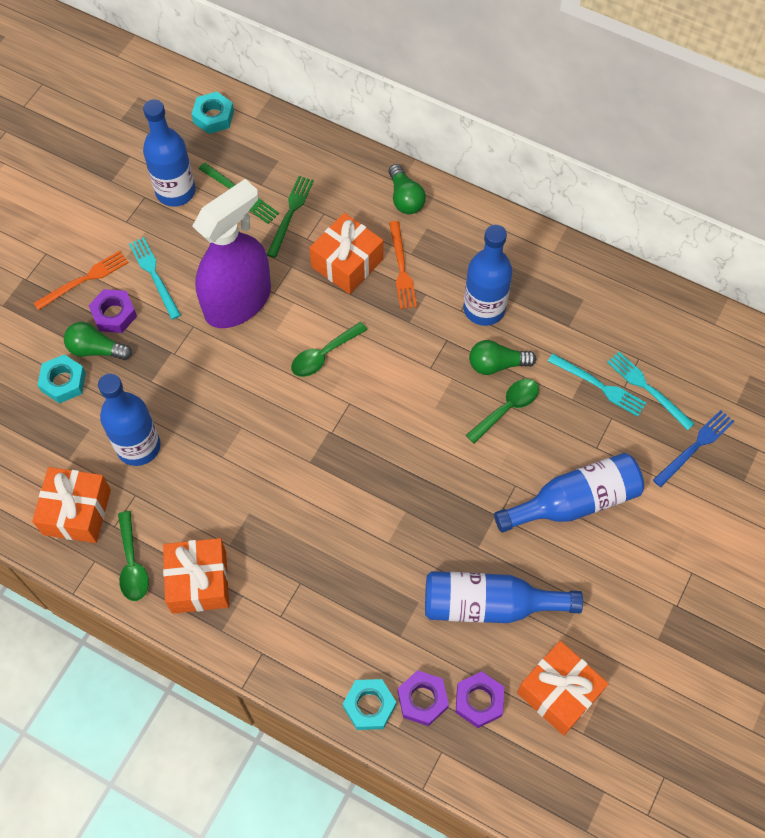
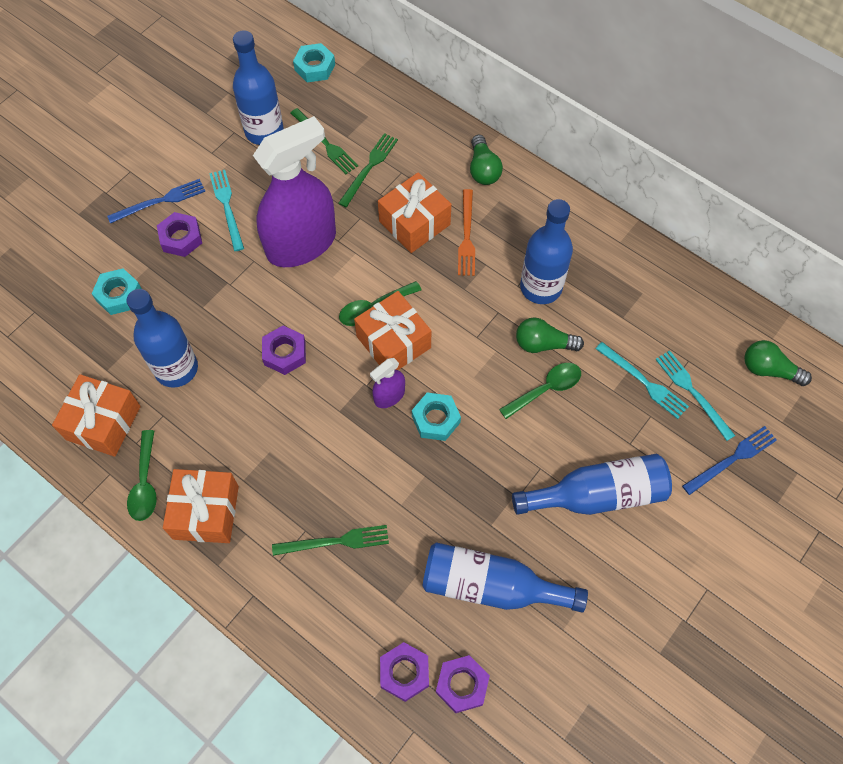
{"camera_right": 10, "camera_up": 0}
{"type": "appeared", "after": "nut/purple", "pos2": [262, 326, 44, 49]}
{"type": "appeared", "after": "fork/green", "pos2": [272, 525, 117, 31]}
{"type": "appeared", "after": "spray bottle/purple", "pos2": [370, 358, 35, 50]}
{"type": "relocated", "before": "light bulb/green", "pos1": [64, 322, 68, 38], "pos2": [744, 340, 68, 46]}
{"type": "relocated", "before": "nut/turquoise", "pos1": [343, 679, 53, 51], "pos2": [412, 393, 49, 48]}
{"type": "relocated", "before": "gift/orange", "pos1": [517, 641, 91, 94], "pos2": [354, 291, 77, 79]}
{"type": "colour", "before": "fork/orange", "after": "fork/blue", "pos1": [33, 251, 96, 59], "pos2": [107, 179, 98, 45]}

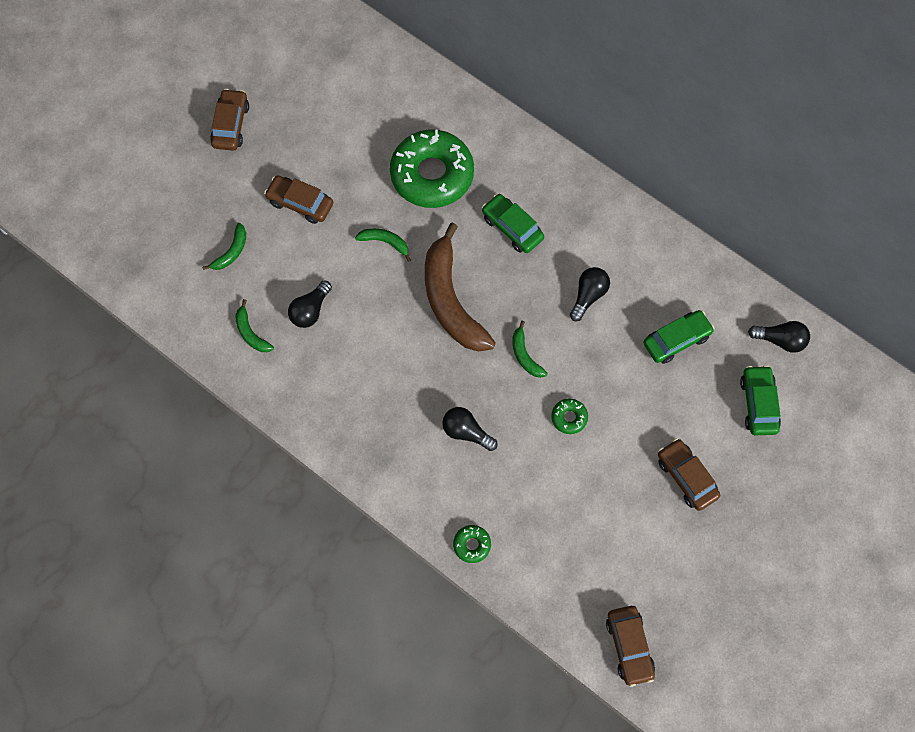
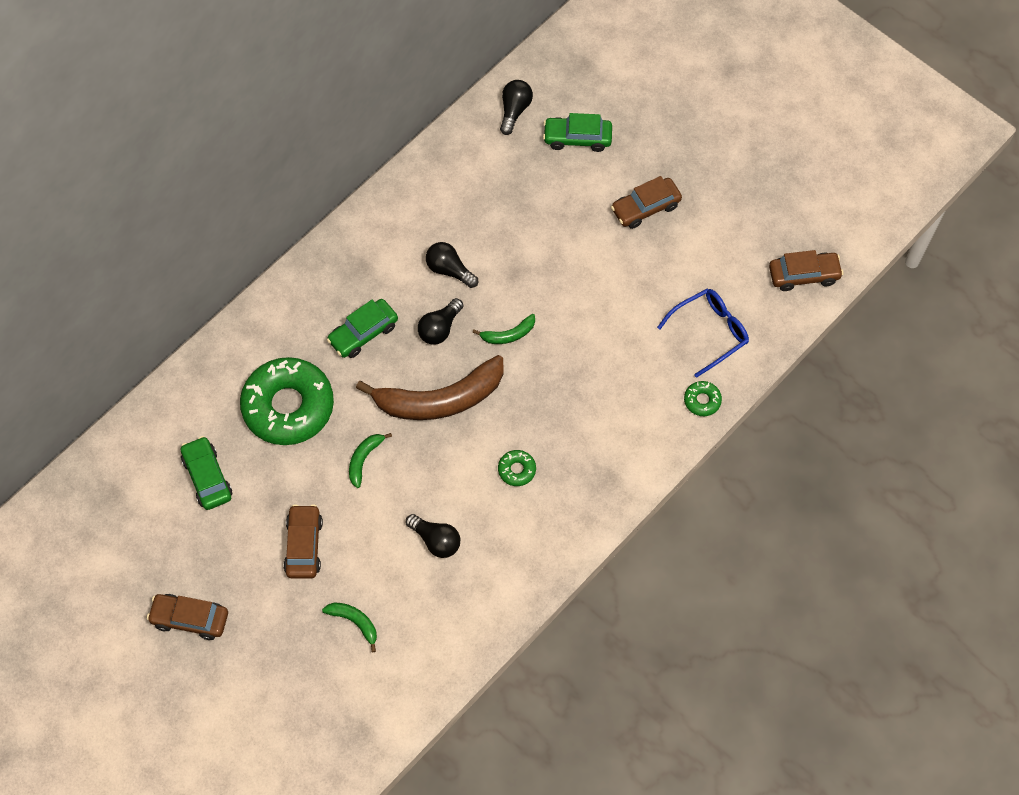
{"camera_right": -85, "camera_up": -5}
{"type": "missing", "before": "banana/green", "pos1": [235, 299, 39, 53]}
{"type": "appeared", "after": "glasses/blue", "pos2": [657, 289, 92, 89]}
{"type": "relocated", "before": "light bulb/black", "pos1": [442, 407, 56, 44], "pos2": [418, 298, 45, 47]}
{"type": "relocated", "before": "donut/green", "pos1": [551, 398, 37, 36], "pos2": [498, 450, 38, 36]}
{"type": "relocated", "before": "car/green", "pos1": [643, 310, 72, 54], "pos2": [181, 436, 51, 74]}
{"type": "spun", "before": "car/brown", "pos1": [264, 175, 69, 49], "pos2": [283, 504, 40, 75], "turn": 150}

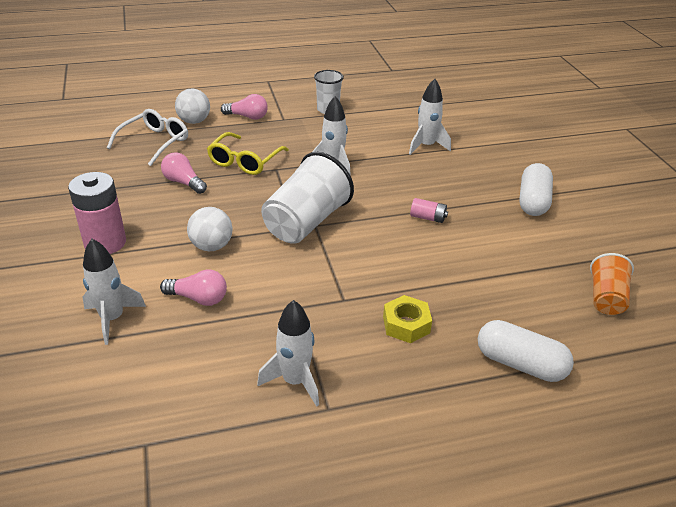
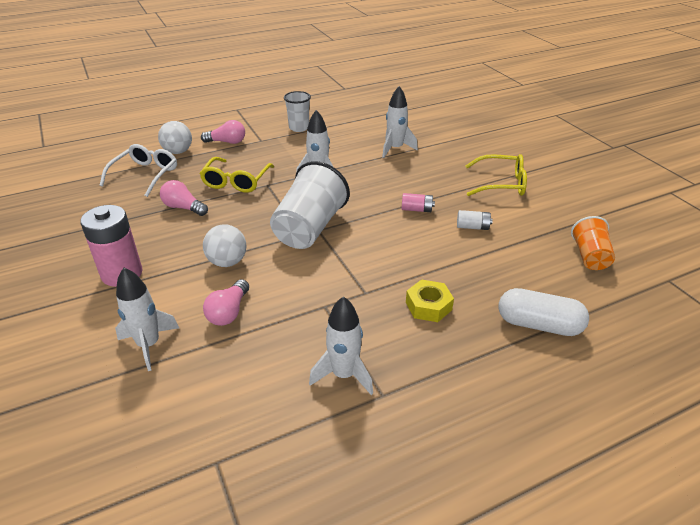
{"camera_right": -10, "camera_up": 0}
{"type": "appeared", "after": "battery/white", "pos2": [457, 210, 36, 20]}
{"type": "exchanged", "before": "capsule/white", "after": "glasses/yellow", "pos1": [519, 163, 34, 53], "pos2": [465, 154, 62, 42]}
{"type": "spun", "before": "light bulb/pink", "pos1": [160, 269, 67, 37], "pos2": [203, 279, 46, 47], "turn": 105}

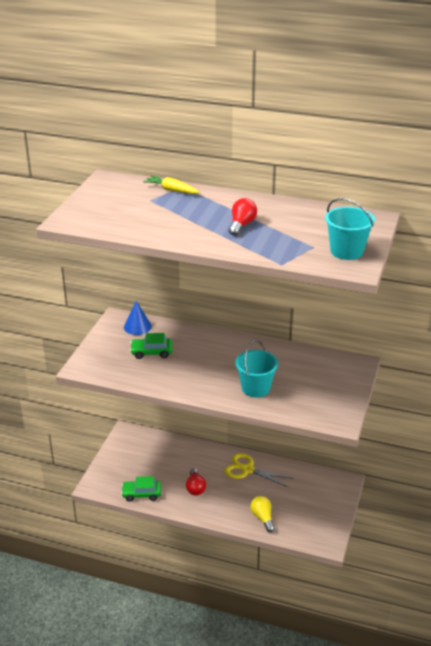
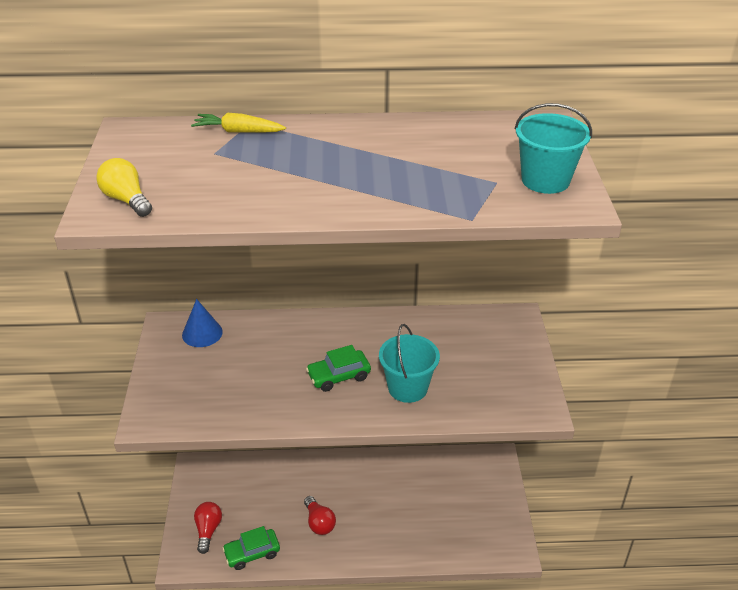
{"camera_right": -20, "camera_up": 5}
{"type": "missing", "before": "scissors/yellow", "pos1": [224, 453, 68, 34]}
{"type": "relocated", "before": "car/green", "pos1": [130, 333, 43, 26], "pos2": [306, 345, 65, 47]}
{"type": "relocated", "before": "light bulb/red", "pos1": [229, 198, 28, 38], "pos2": [194, 502, 28, 52]}
{"type": "relocated", "before": "light bulb/yellow", "pos1": [250, 496, 25, 36], "pos2": [96, 158, 56, 59]}

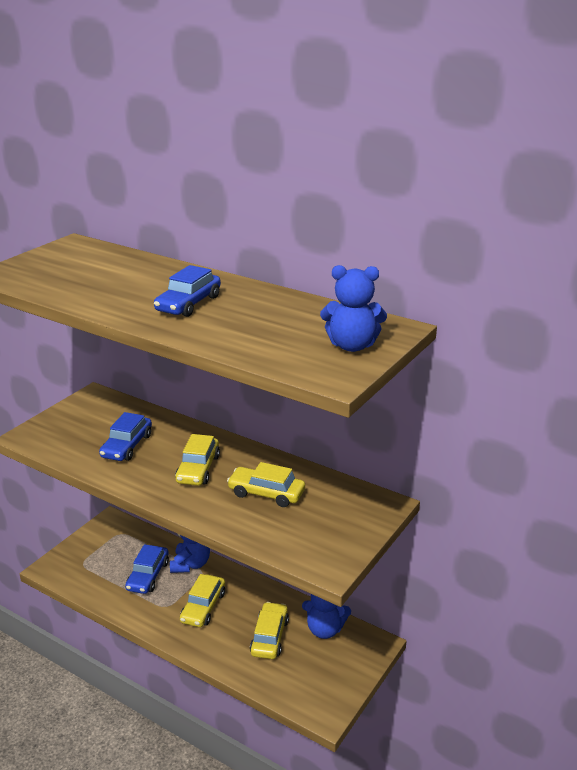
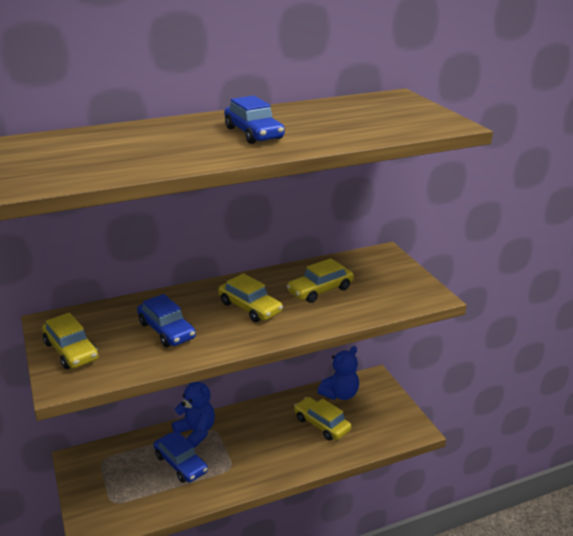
{"camera_right": -55, "camera_up": 0}
{"type": "missing", "before": "teddy bear/blue", "pos1": [320, 265, 67, 87]}
{"type": "relocated", "before": "car/yellow", "pos1": [180, 574, 45, 53], "pos2": [42, 312, 56, 57]}

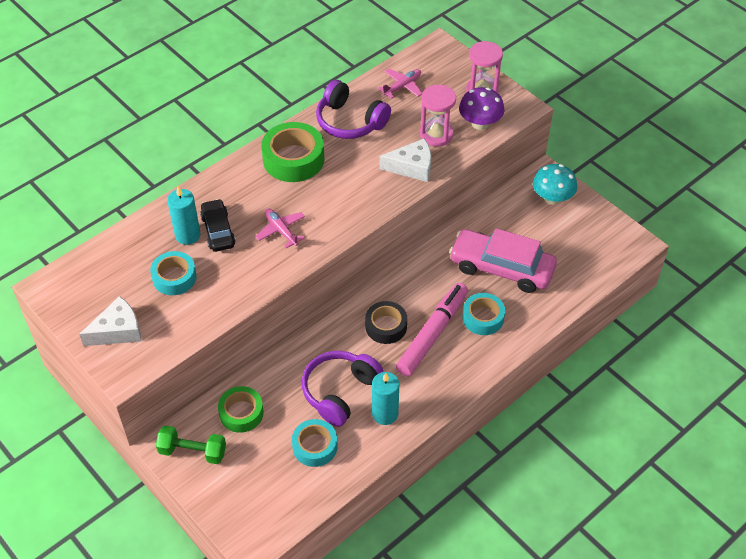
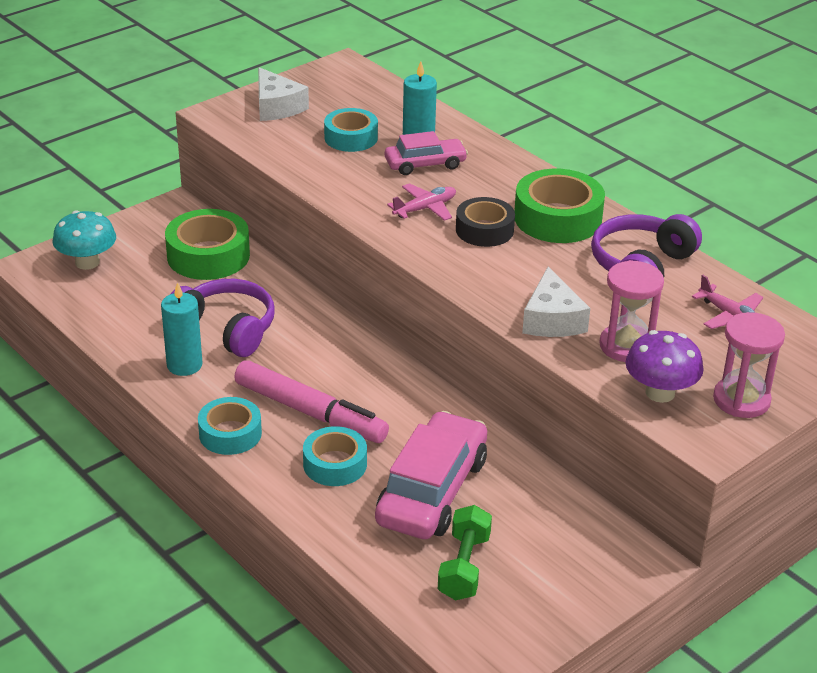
{"camera_right": 90, "camera_up": -15}
{"type": "relocated", "before": "dumbbell/green", "pos1": [156, 426, 70, 38], "pos2": [438, 505, 54, 95]}
{"type": "relocated", "before": "tape/turquoise", "pos1": [292, 419, 46, 48], "pos2": [198, 397, 64, 58]}
{"type": "relocated", "before": "tape/black", "pos1": [365, 301, 42, 43], "pos2": [456, 197, 59, 50]}
{"type": "relocated", "before": "mushroom/turquoise", "pos1": [533, 164, 44, 41], "pos2": [52, 210, 64, 60]}
{"type": "colour", "before": "car/black", "after": "car/pink", "pos1": [200, 199, 36, 53], "pos2": [385, 131, 83, 44]}
{"type": "size", "before": "tape/green", "pos1": [218, 386, 46, 47], "pos2": [165, 209, 85, 71], "scale": 1.53}

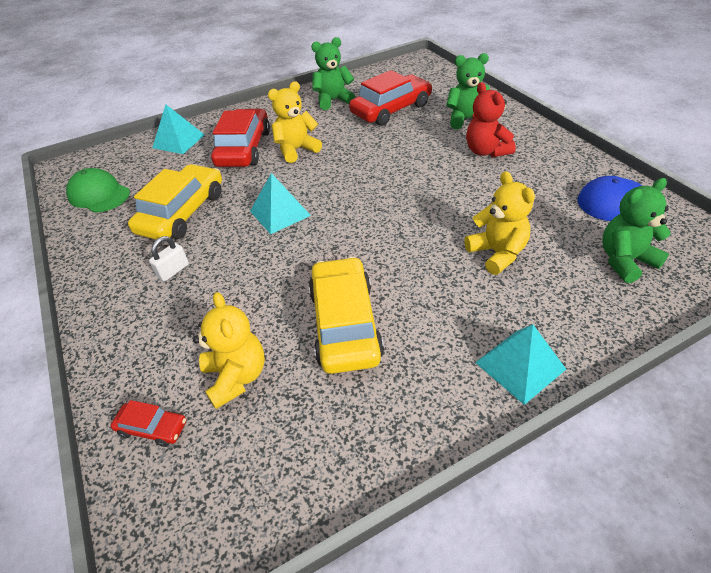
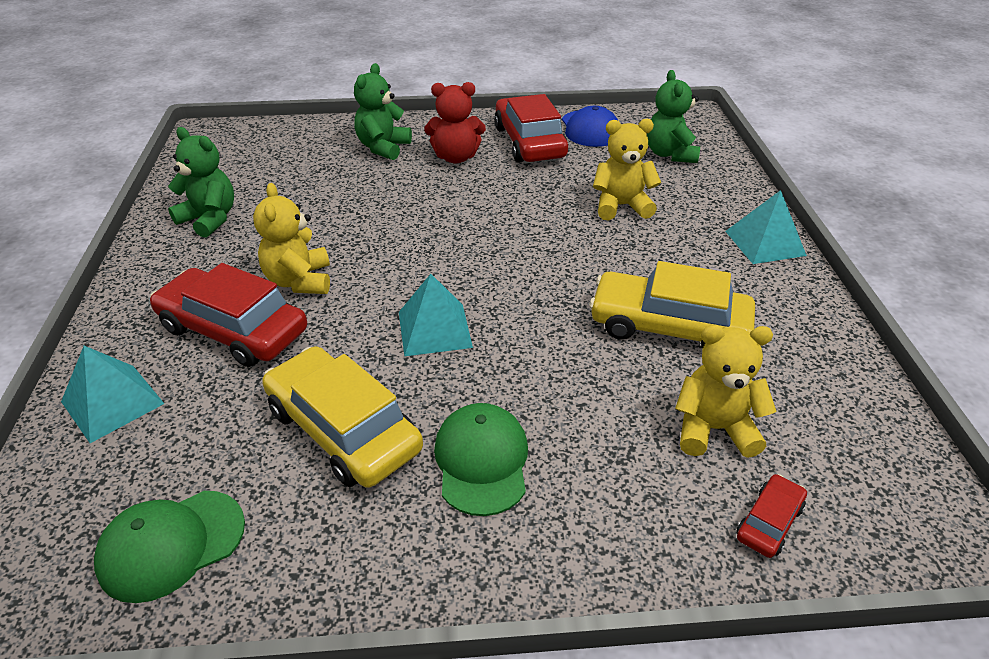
{"camera_right": -70, "camera_up": -5}
{"type": "relocated", "before": "car/red", "pos1": [349, 70, 83, 56], "pos2": [494, 94, 74, 69]}
{"type": "exchanged", "before": "padlock/white", "after": "cap/green", "pos1": [149, 236, 40, 45], "pos2": [434, 403, 94, 113]}
{"type": "spun", "before": "teddy bear/green", "pos1": [311, 37, 44, 73], "pos2": [168, 127, 66, 111], "turn": 120}

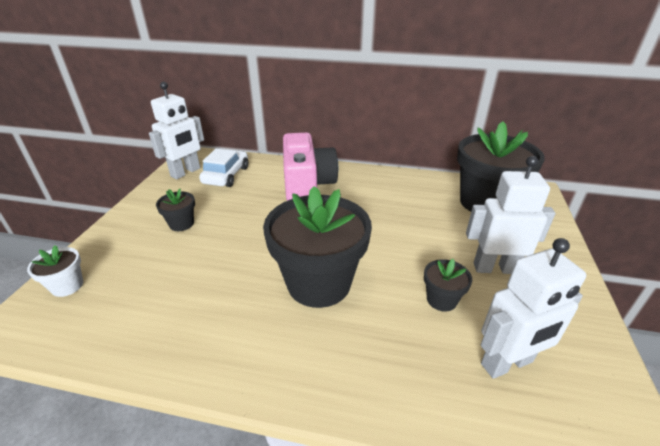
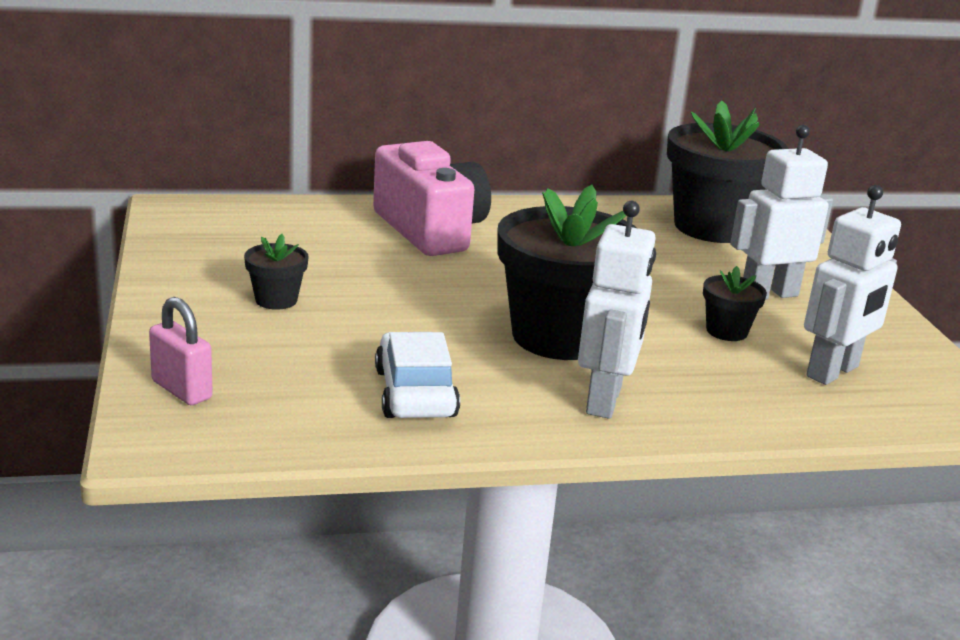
{"camera_right": -25, "camera_up": -10}
{"type": "relocated", "before": "robot/white", "pos1": [149, 82, 55, 97], "pos2": [578, 201, 78, 218]}
{"type": "relocated", "before": "car/white", "pos1": [199, 149, 49, 38], "pos2": [375, 332, 85, 86]}
{"type": "exchanged", "before": "flower pot/white", "after": "padlock/pink", "pos1": [27, 245, 56, 52], "pos2": [149, 297, 64, 108]}

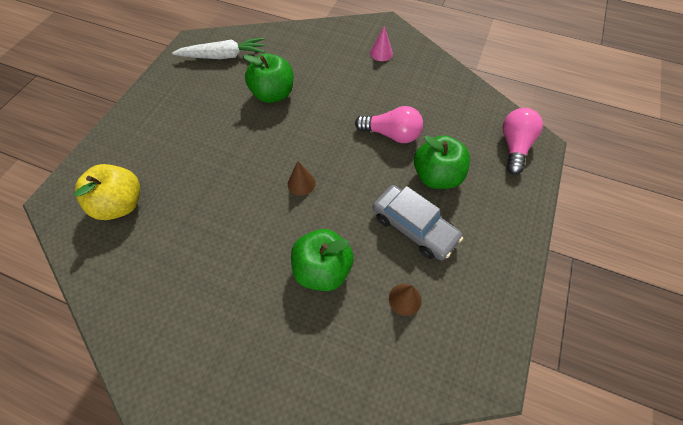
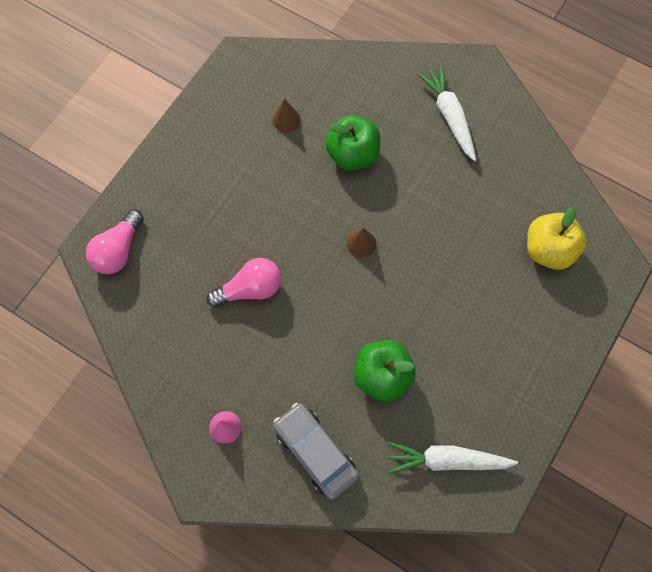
{"camera_right": -170, "camera_up": 10}
{"type": "missing", "before": "apple/green", "pos1": [414, 135, 56, 54]}
{"type": "appeared", "after": "carrot/white", "pos2": [418, 65, 58, 96]}
{"type": "relocated", "before": "car/grey", "pos1": [372, 185, 91, 75], "pos2": [273, 403, 86, 97]}
{"type": "spun", "before": "light bulb/pink", "pos1": [355, 106, 68, 37], "pos2": [206, 258, 75, 50], "turn": 135}

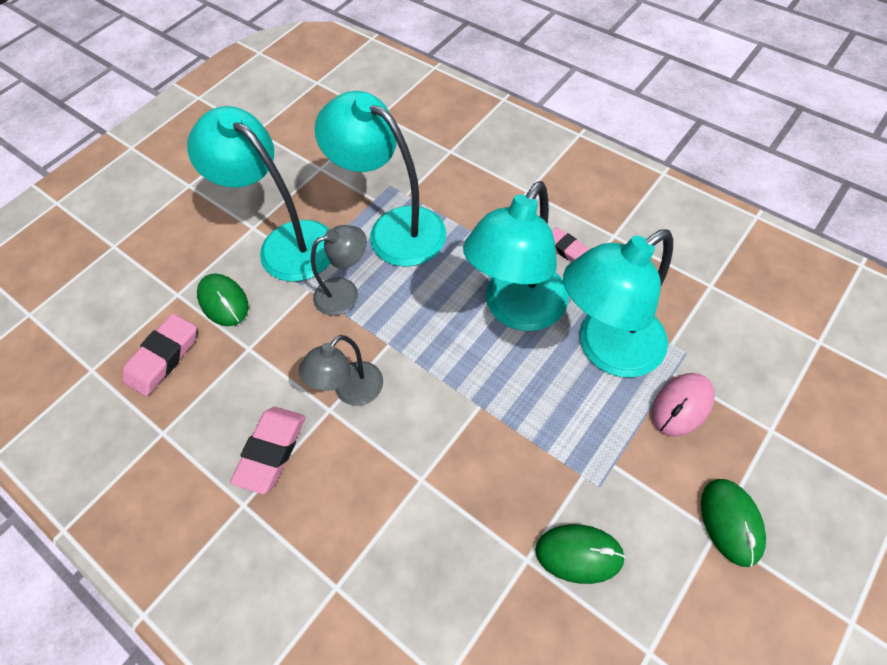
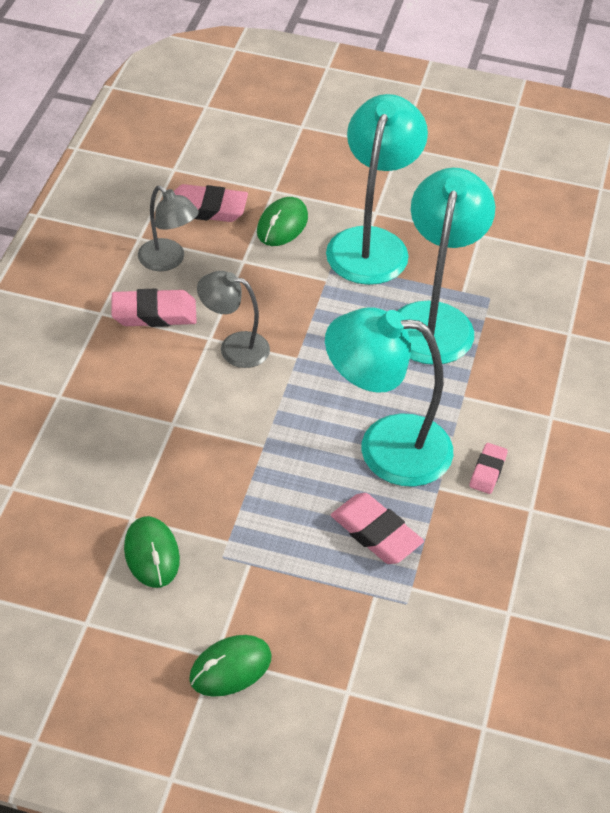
{"camera_right": 60, "camera_up": -10}
{"type": "missing", "before": "mouse/pink", "pos1": [651, 373, 64, 64]}
{"type": "relocated", "before": "lamp/grey", "pos1": [311, 225, 56, 91], "pos2": [138, 186, 61, 85]}
{"type": "exchanged", "before": "lamp/turquoise", "after": "eraser/pink", "pos1": [563, 230, 110, 147], "pos2": [331, 493, 93, 71]}

